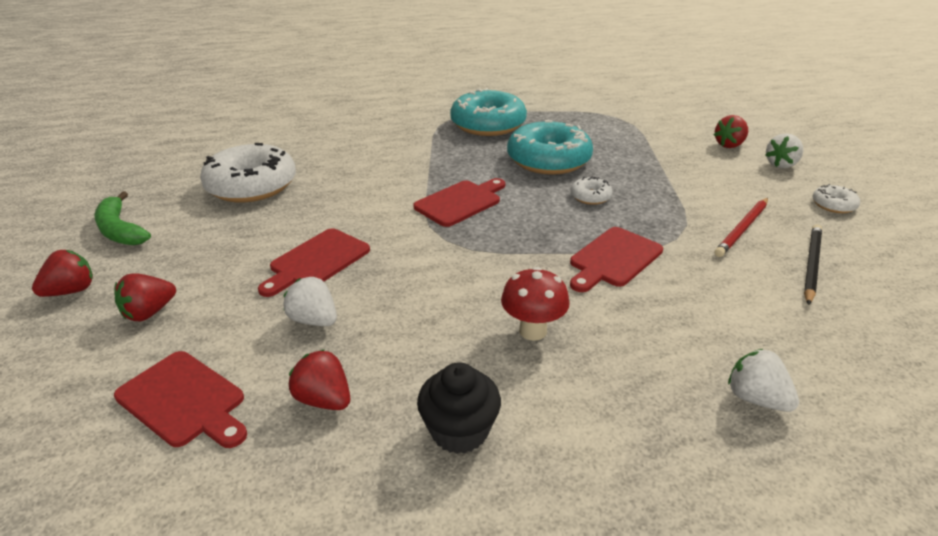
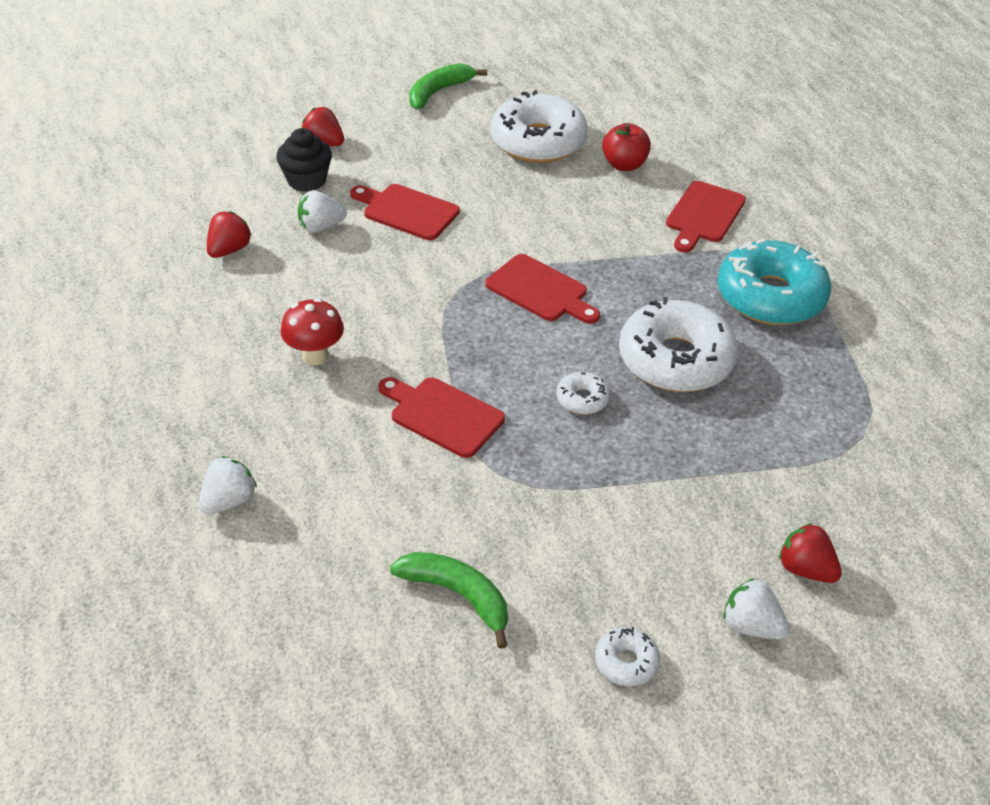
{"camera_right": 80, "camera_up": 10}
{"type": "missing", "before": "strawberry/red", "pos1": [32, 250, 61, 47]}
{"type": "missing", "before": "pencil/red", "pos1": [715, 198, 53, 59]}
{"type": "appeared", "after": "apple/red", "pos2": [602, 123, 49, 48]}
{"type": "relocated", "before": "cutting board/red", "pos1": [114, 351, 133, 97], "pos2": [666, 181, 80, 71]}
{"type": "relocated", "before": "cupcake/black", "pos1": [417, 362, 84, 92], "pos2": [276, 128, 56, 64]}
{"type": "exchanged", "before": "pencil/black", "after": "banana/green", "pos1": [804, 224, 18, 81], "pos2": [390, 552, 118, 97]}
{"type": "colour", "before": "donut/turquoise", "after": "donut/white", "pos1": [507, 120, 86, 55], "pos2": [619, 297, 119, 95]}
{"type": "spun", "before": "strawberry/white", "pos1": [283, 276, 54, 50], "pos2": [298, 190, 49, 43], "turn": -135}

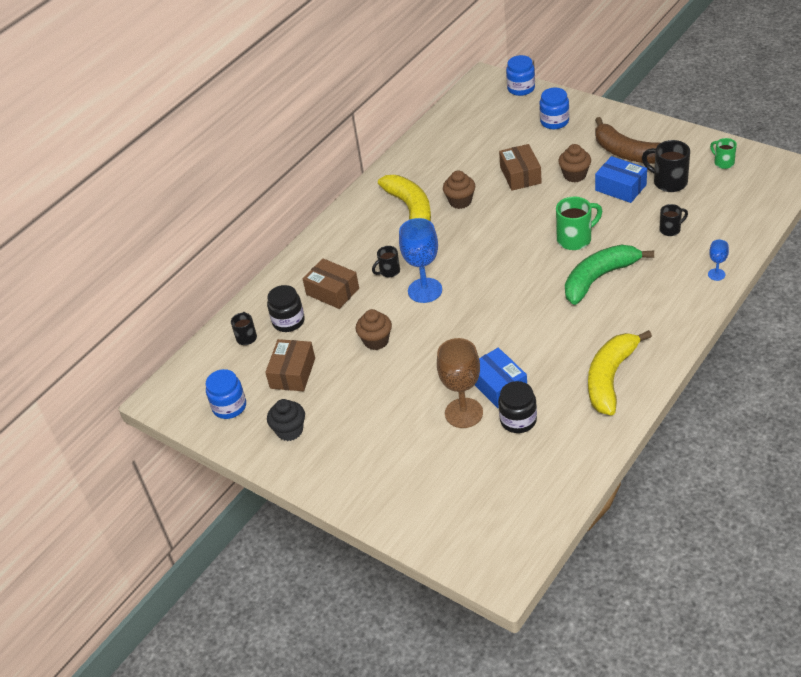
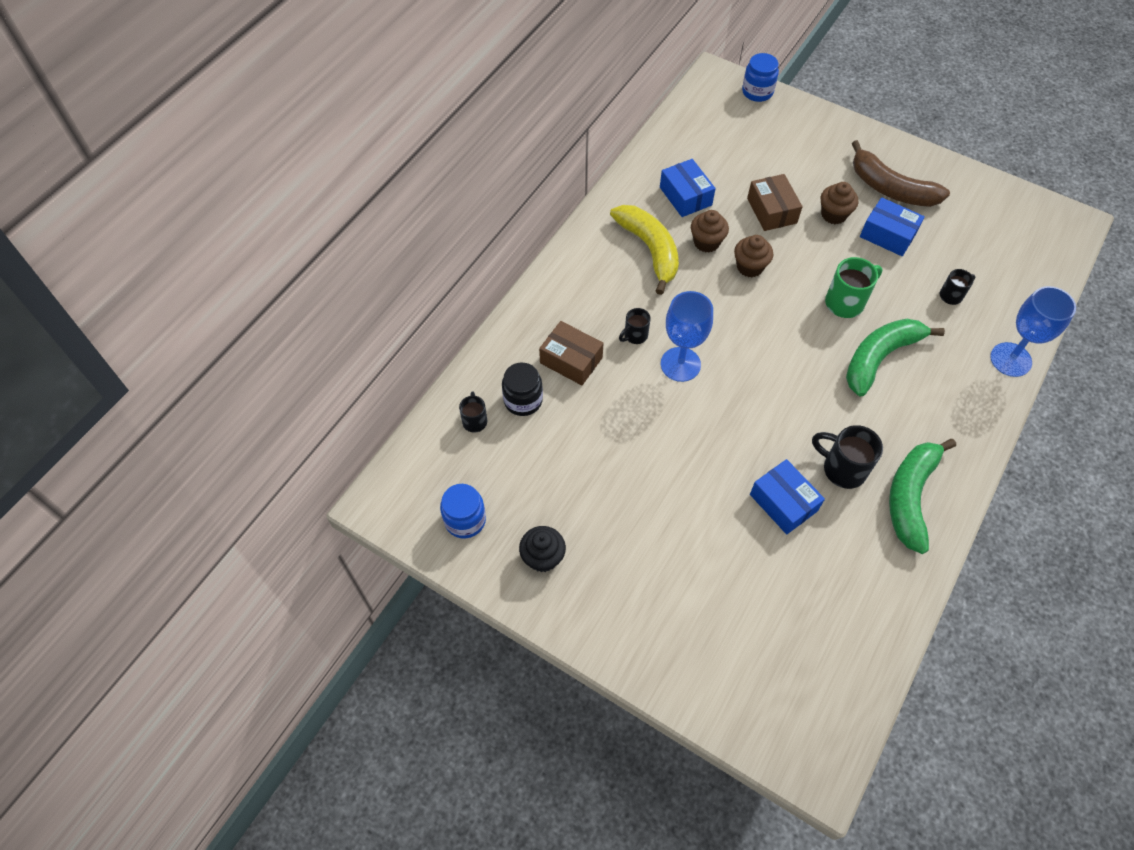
{"camera_right": -10, "camera_up": 15}
{"type": "missing", "before": "box/brown", "pos1": [265, 339, 50, 52]}
{"type": "missing", "before": "goblet/brown", "pos1": [437, 338, 46, 90]}
{"type": "missing", "before": "jar/black", "pos1": [498, 381, 39, 52]}
{"type": "missing", "before": "jar/blue", "pos1": [540, 88, 29, 41]}
{"type": "missing", "before": "mug/green", "pos1": [710, 138, 27, 31]}
{"type": "appeared", "after": "box/blue", "pos2": [660, 159, 56, 58]}
{"type": "relocated", "before": "cupcake/brown", "pos1": [356, 309, 36, 41], "pos2": [734, 235, 39, 42]}
{"type": "relocated", "before": "mug/black", "pos1": [642, 140, 48, 52], "pos2": [812, 425, 71, 64]}
{"type": "colour", "before": "banana/yellow", "after": "banana/green", "pos1": [588, 330, 64, 86], "pos2": [889, 439, 67, 115]}
{"type": "size", "before": "goblet/blue", "pos1": [708, 240, 21, 41], "pos2": [990, 286, 86, 91], "scale": 2.09}

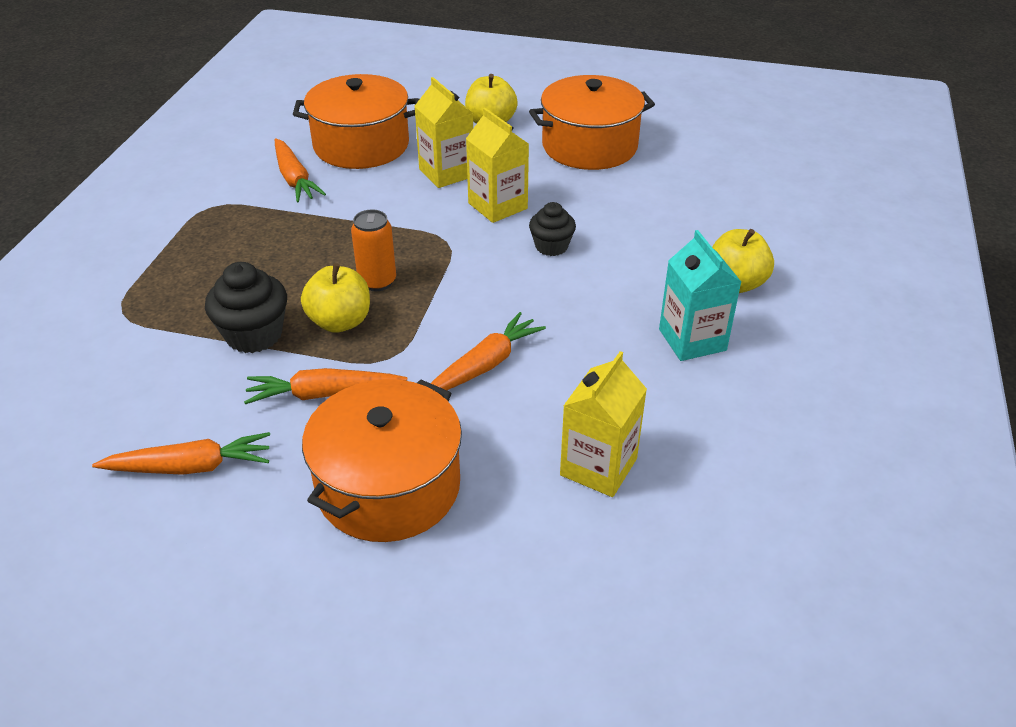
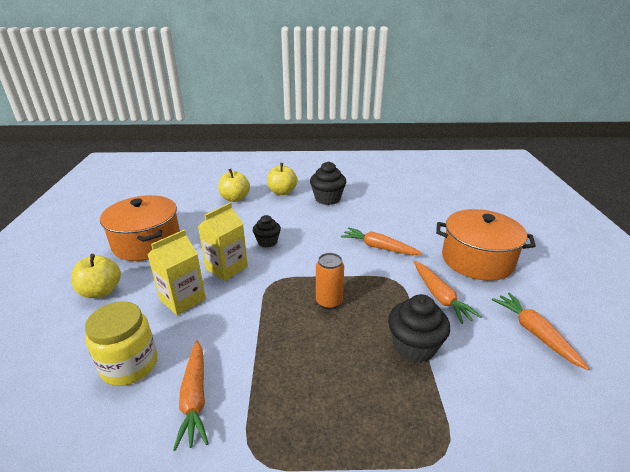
{"camera_right": -105, "camera_up": -10}
{"type": "missing", "before": "carton/yellow", "pos1": [560, 351, 87, 146]}
{"type": "relocated", "before": "apple/yellow", "pos1": [301, 263, 69, 70], "pos2": [218, 169, 32, 33]}
{"type": "exchanged", "before": "pot/orange", "after": "jar/yellow", "pos1": [293, 74, 126, 95], "pos2": [85, 302, 73, 84]}
{"type": "exchanged", "before": "carton/turquoise", "after": "cupcake/black", "pos1": [659, 230, 82, 131], "pos2": [310, 161, 36, 44]}
{"type": "spun", "before": "carrot/orange", "pos1": [275, 138, 51, 64], "pos2": [173, 340, 36, 111], "turn": 120}

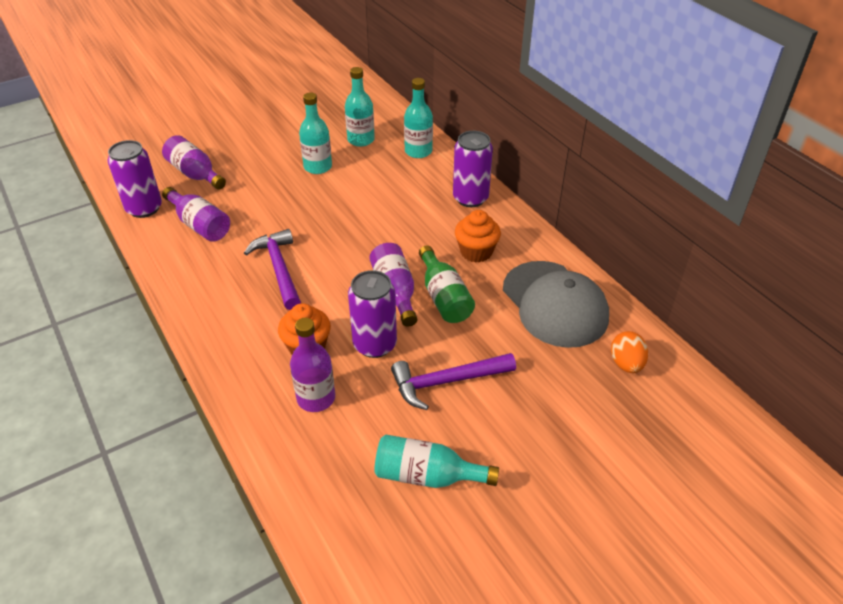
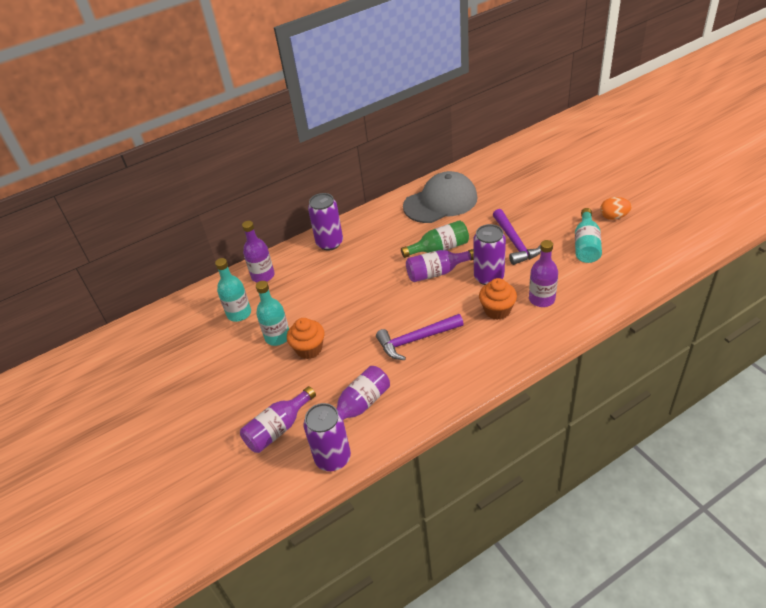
{"camera_right": -85, "camera_up": 0}
{"type": "relocated", "before": "cupcake/orange", "pos1": [455, 210, 46, 53], "pos2": [287, 318, 38, 41]}
{"type": "relocated", "before": "egg/orange", "pos1": [611, 331, 37, 42], "pos2": [600, 197, 32, 23]}
{"type": "colour", "before": "bottle/turquoise", "after": "bottle/purple", "pos1": [404, 78, 29, 80], "pos2": [242, 221, 33, 62]}

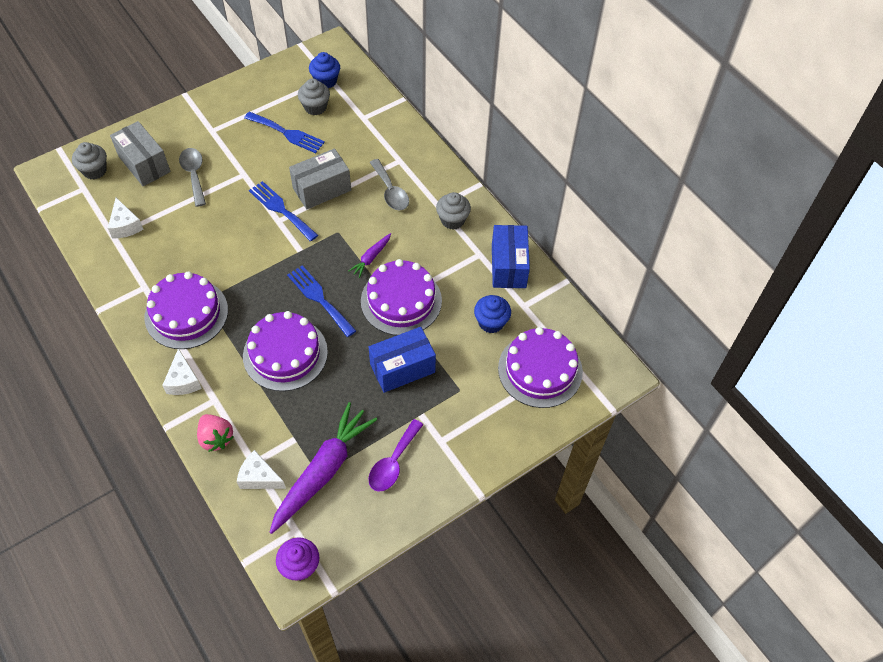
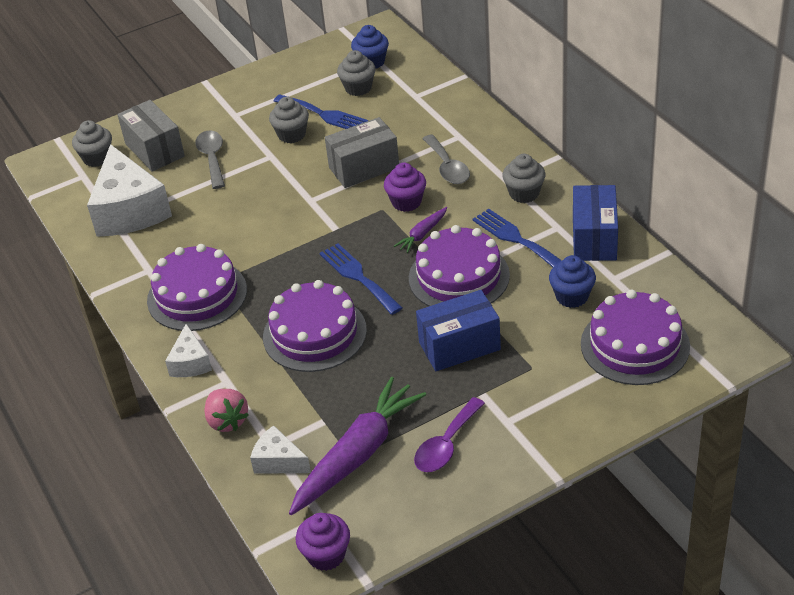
{"camera_right": 10, "camera_up": -15}
{"type": "appeared", "after": "cupcake/grey", "pos2": [269, 97, 40, 46]}
{"type": "appeared", "after": "cupcake/purple", "pos2": [384, 163, 42, 49]}
{"type": "relocated", "before": "fork/blue", "pos1": [249, 181, 69, 60], "pos2": [472, 209, 90, 58]}
{"type": "size", "before": "cheese/white", "pos1": [108, 198, 35, 41], "pos2": [87, 144, 85, 93], "scale": 2.03}

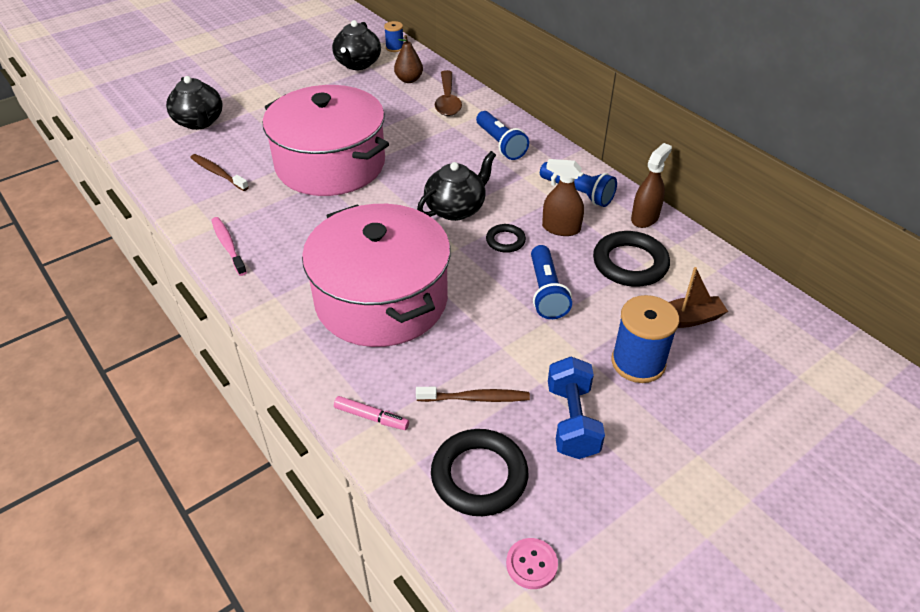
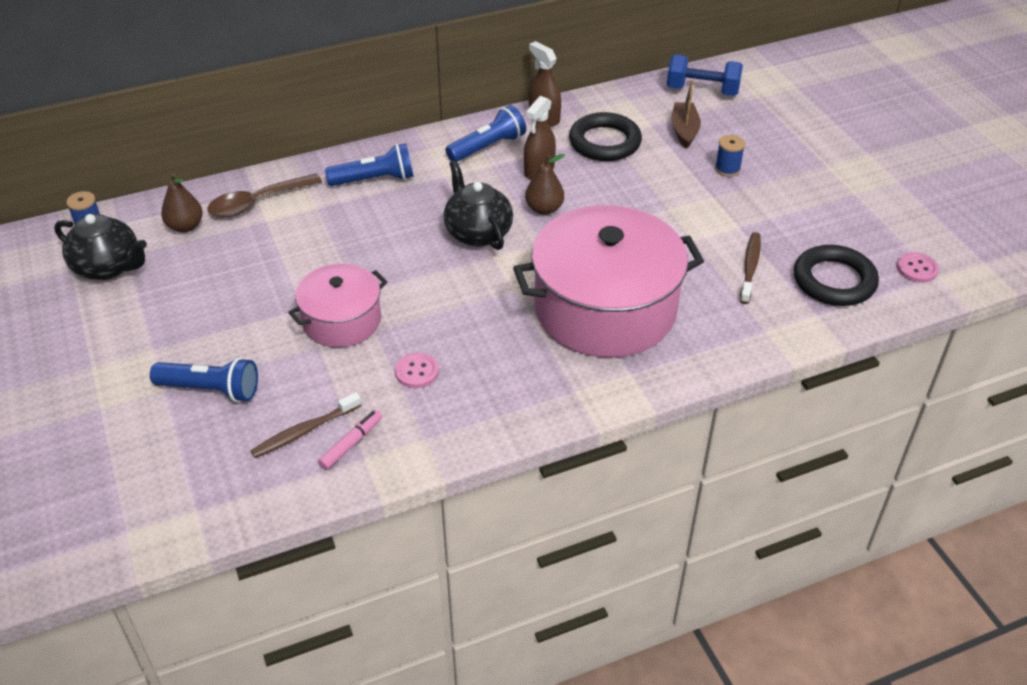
{"camera_right": -75, "camera_up": 0}
{"type": "missing", "before": "teapot/black", "pos1": [166, 76, 57, 54]}
{"type": "missing", "before": "toothbrush/pink", "pos1": [211, 217, 36, 59]}
{"type": "appeared", "after": "button/pink", "pos2": [395, 353, 44, 35]}
{"type": "relocated", "before": "marker/pink", "pos1": [334, 396, 75, 34], "pos2": [318, 410, 64, 60]}
{"type": "relocated", "before": "flashlight/blue", "pos1": [531, 245, 41, 74], "pos2": [150, 358, 108, 44]}
{"type": "relocated", "before": "dumbbell/blue", "pos1": [548, 356, 57, 103], "pos2": [667, 54, 76, 42]}
{"type": "exchanged", "before": "ring/black", "after": "pear/brown", "pos1": [486, 224, 40, 29], "pos2": [525, 154, 40, 61]}
{"type": "spun", "before": "spoon/brown", "pos1": [435, 70, 27, 46], "pos2": [207, 174, 115, 43], "turn": 135}
{"type": "size", "before": "pot/pink", "pos1": [263, 85, 126, 111], "pos2": [288, 263, 99, 84], "scale": 0.55}
{"type": "size", "before": "spool/blue", "pos1": [611, 295, 68, 88], "pos2": [715, 135, 30, 42], "scale": 0.54}

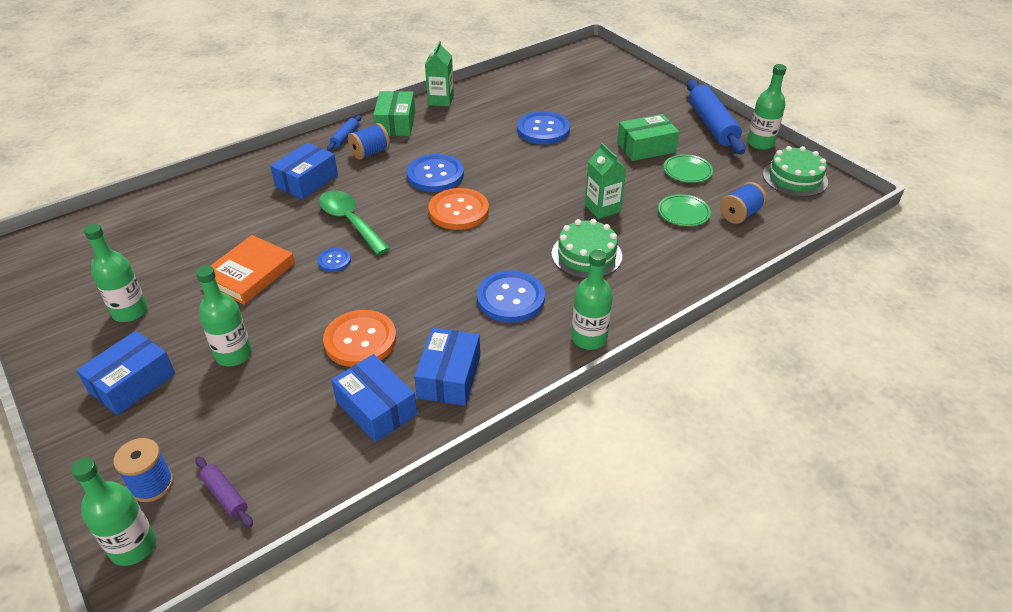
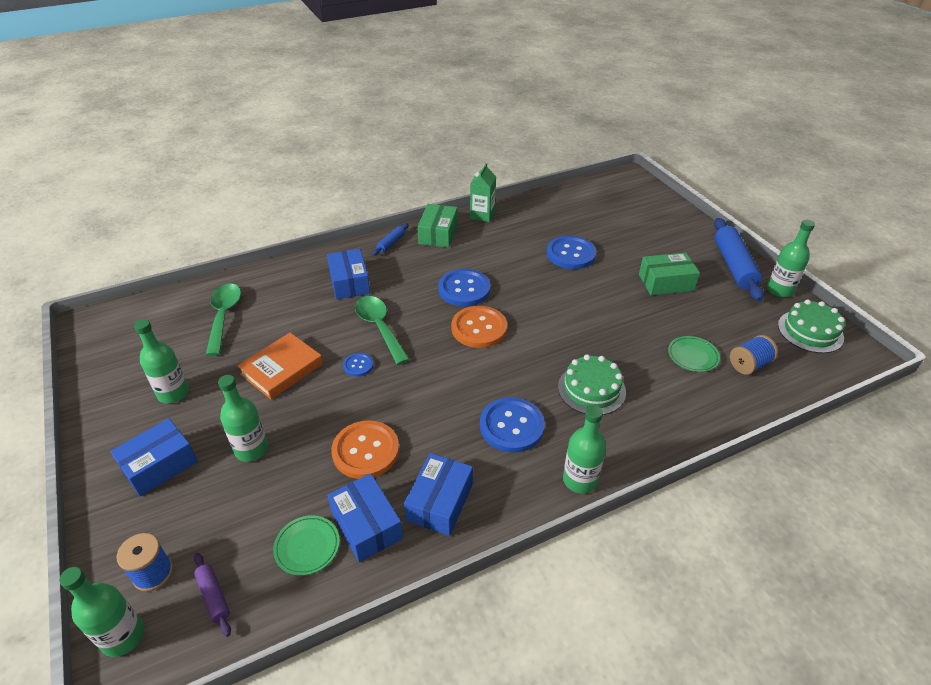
{"camera_right": 10, "camera_up": 0}
{"type": "missing", "before": "spool/blue", "pos1": [348, 123, 42, 37]}
{"type": "missing", "before": "carton/green", "pos1": [585, 143, 42, 76]}
{"type": "appeared", "after": "spoon/green", "pos2": [206, 283, 35, 73]}
{"type": "relocated", "before": "plate/green", "pos1": [664, 154, 49, 29], "pos2": [273, 515, 67, 61]}
{"type": "spun", "before": "box/blue", "pos1": [270, 143, 68, 56], "pos2": [327, 249, 43, 50], "turn": -60}

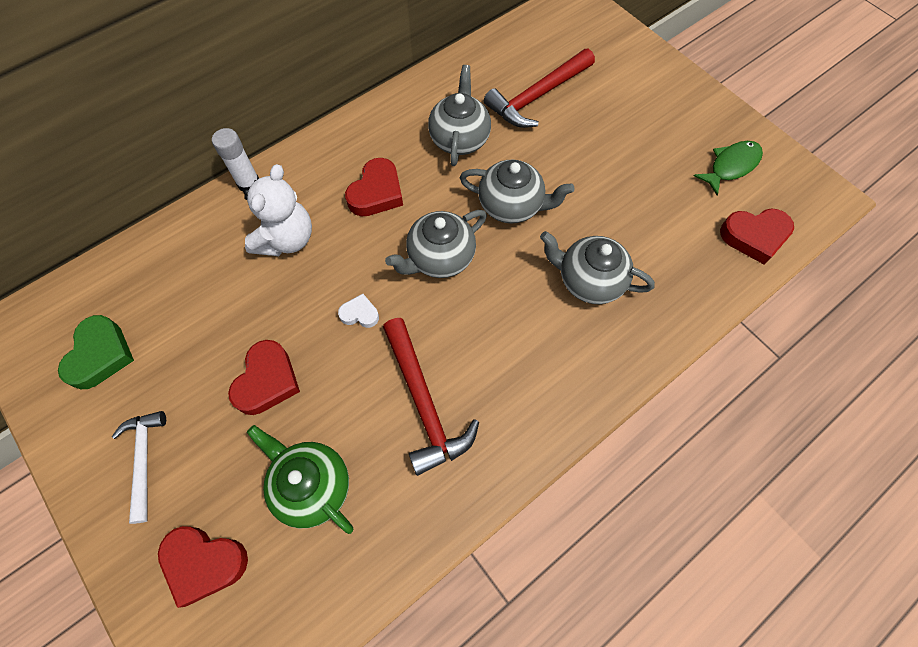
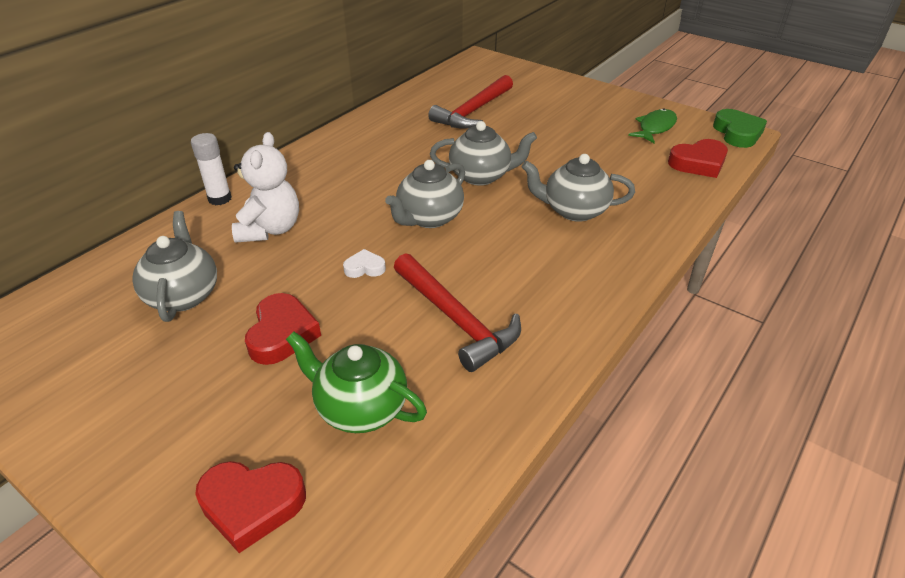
{"camera_right": -15, "camera_up": -25}
{"type": "missing", "before": "hammer/white", "pos1": [112, 411, 54, 113]}
{"type": "missing", "before": "heart/red", "pos1": [345, 158, 58, 58]}
{"type": "relocated", "before": "heart/green", "pos1": [58, 315, 76, 74], "pos2": [713, 109, 54, 39]}
{"type": "relocated", "before": "teapot/grey", "pos1": [428, 65, 63, 101], "pos2": [132, 211, 85, 111]}

